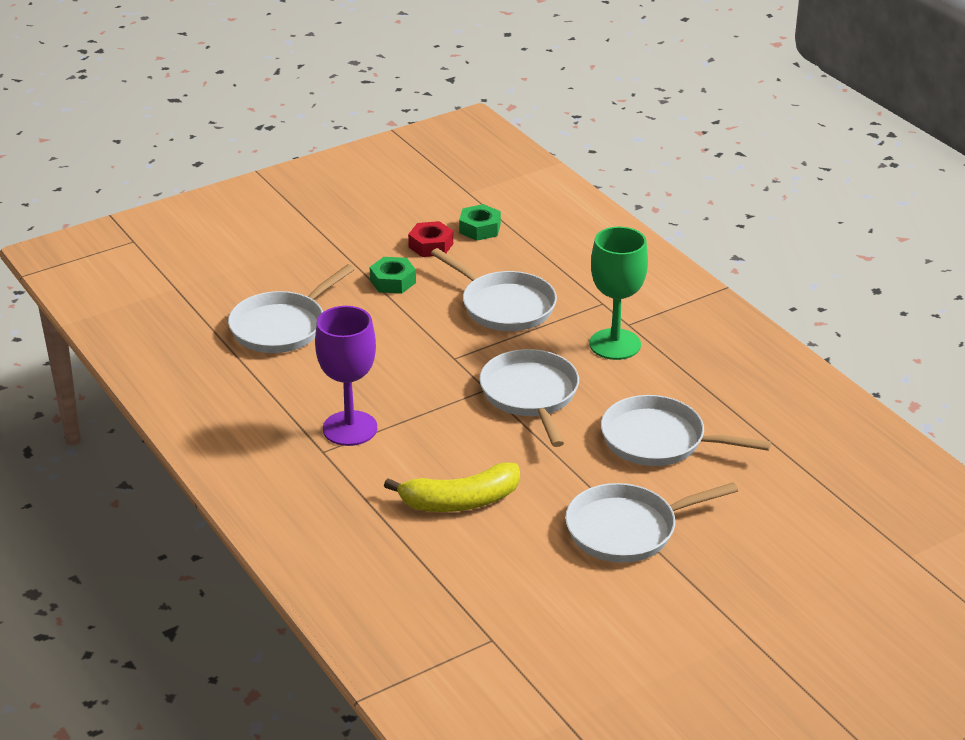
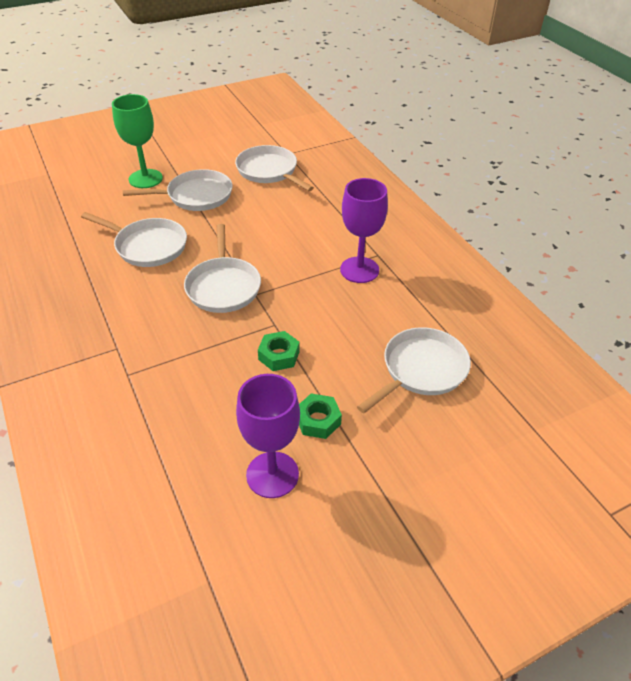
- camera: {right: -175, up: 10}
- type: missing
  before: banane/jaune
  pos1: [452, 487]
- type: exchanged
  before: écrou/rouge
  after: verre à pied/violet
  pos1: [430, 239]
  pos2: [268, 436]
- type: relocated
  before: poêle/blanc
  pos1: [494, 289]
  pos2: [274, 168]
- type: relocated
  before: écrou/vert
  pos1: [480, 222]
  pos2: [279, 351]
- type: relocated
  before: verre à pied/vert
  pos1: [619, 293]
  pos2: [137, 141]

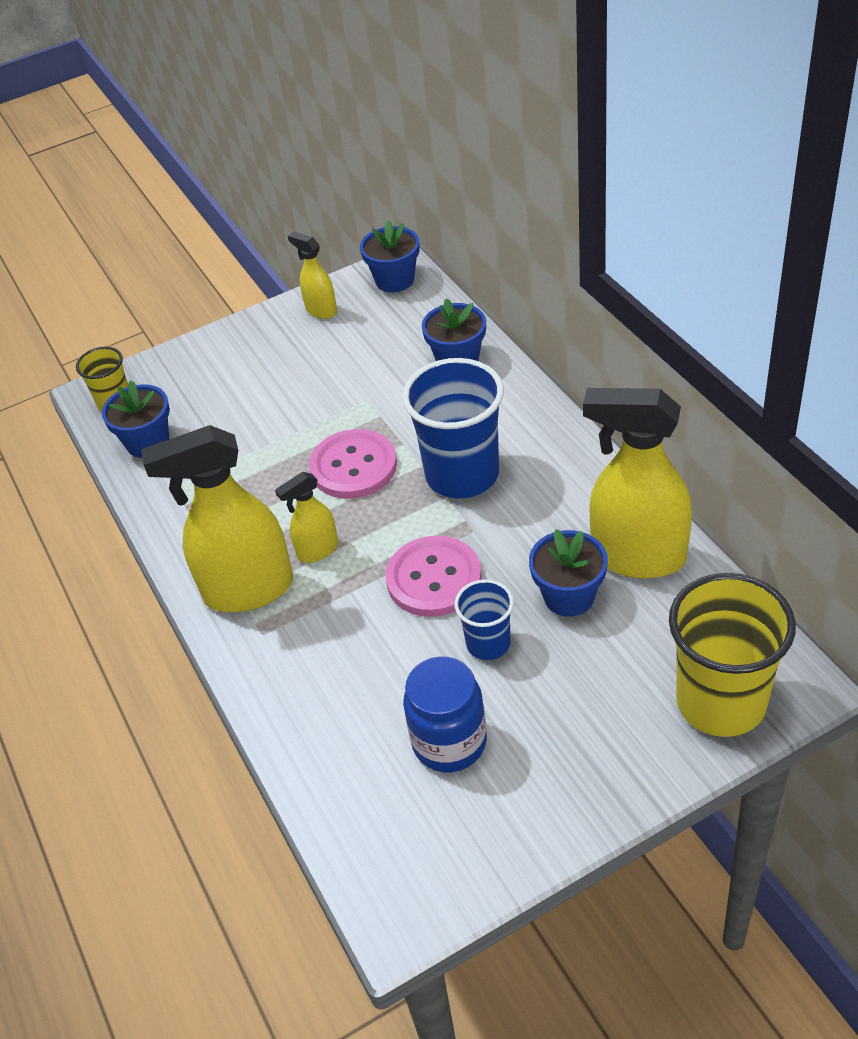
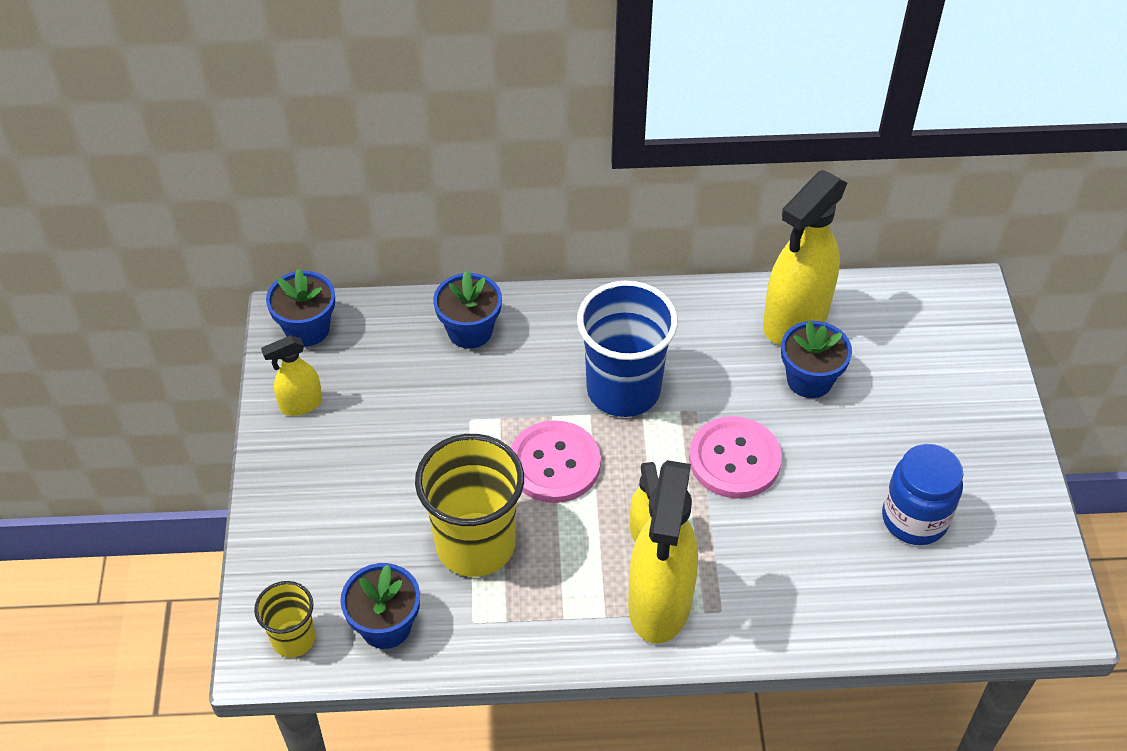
- camera: {right: -70, up: 5}
- type: missing
  before: gobelet/bleu
  pos1: [484, 619]
- type: relocated
  before: gobelet/jaune
  pos1: [732, 655]
  pos2: [469, 505]

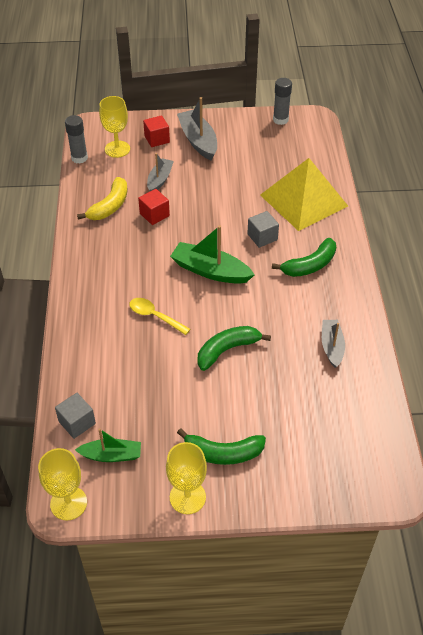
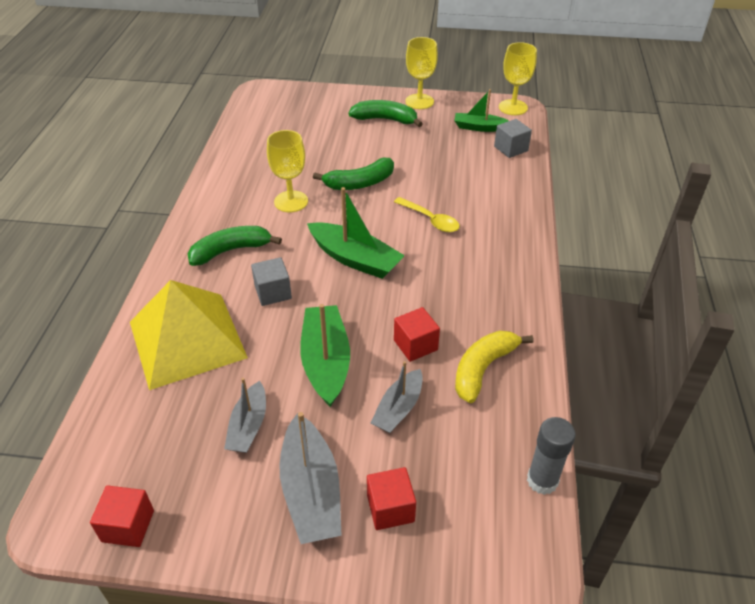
- camera: {right: -170, up: -5}
- type: relocated
  before: verre à pied/jaune
  pos1: [114, 127]
  pos2: [287, 171]
- type: exchanged
  before: bâton de colle/gris
  after: cube/rouge
  pos1: [282, 101]
  pos2: [122, 516]
- type: relocated
  before: bateau/gris
  pos1: [333, 344]
  pos2: [245, 415]
- type: appeared
  after: bateau/vert
  pos2: [325, 355]

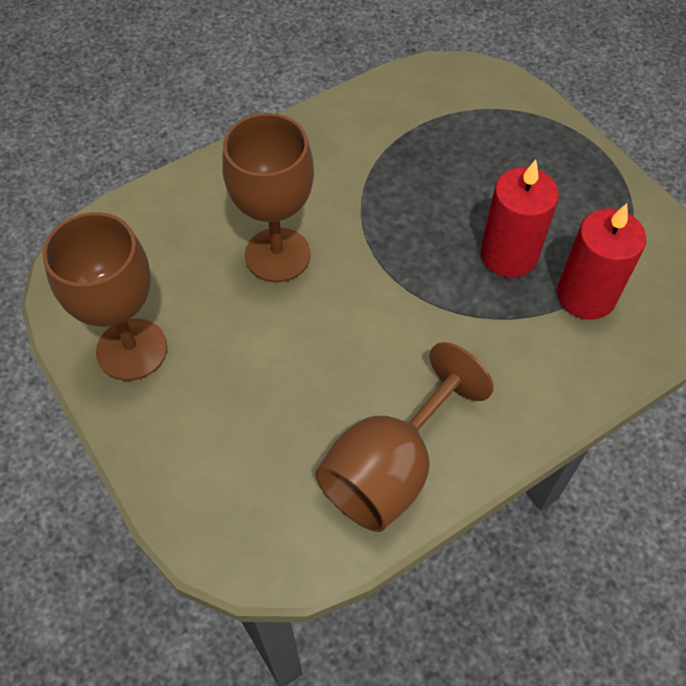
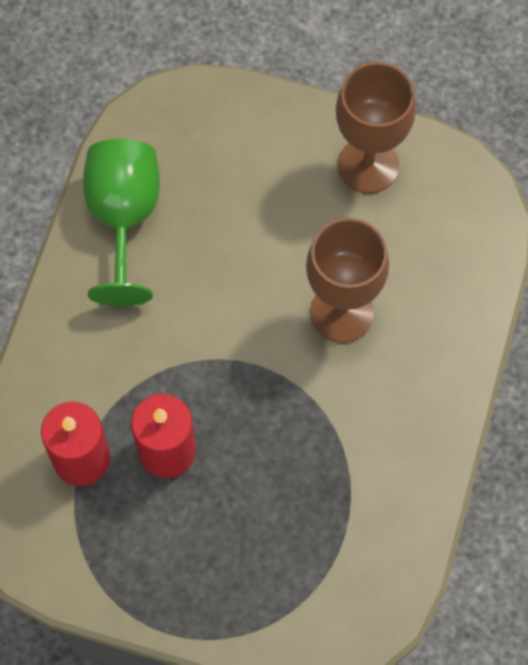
- camera: {right: 140, up: 10}
- type: colour
  before: verre à pied/marron
  after: verre à pied/vert
  pos1: [404, 437]
  pos2: [121, 222]

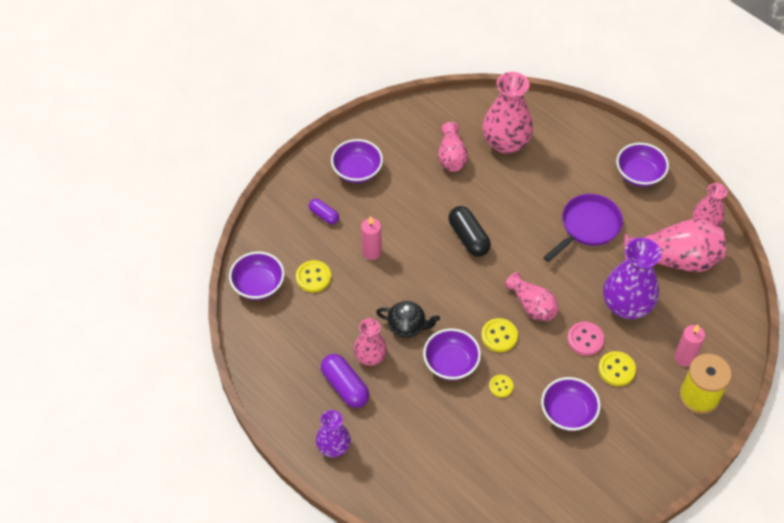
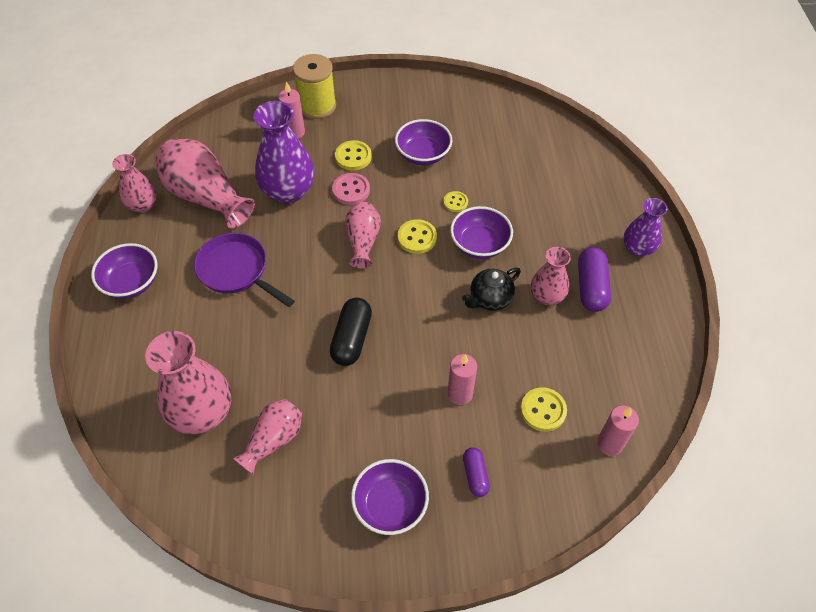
- camera: {right: -140, up: 0}
- type: exchanged
  before: bol/violet
  after: bougie/rose
  pos1: [257, 275]
  pos2: [618, 431]
- type: spun
  before: théière/noir
  pos1: [408, 319]
  pos2: [491, 289]
  turn: -90
- type: spun
  before: poêle/violet
  pos1: [583, 228]
  pos2: [244, 270]
  turn: 45

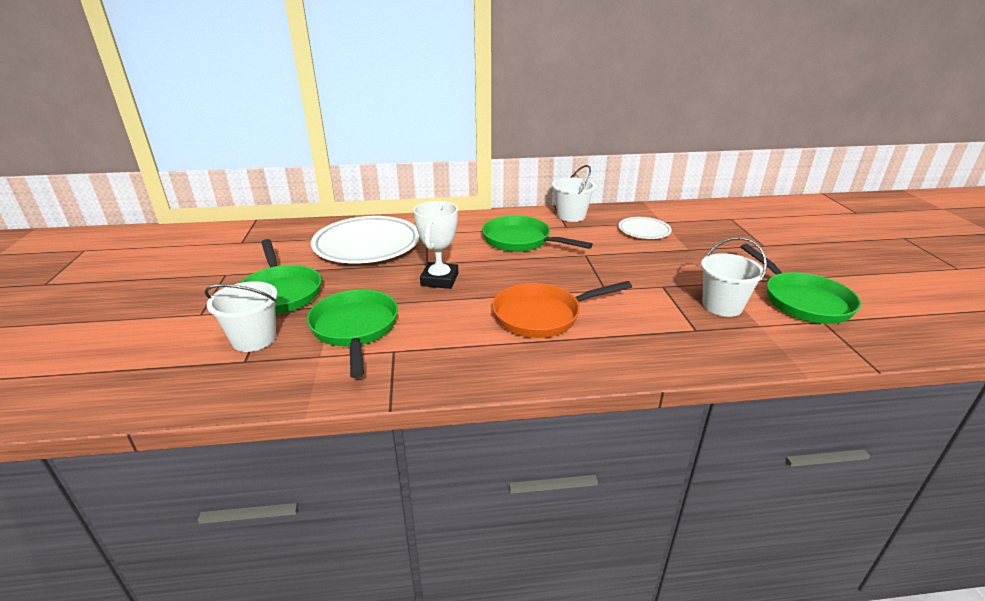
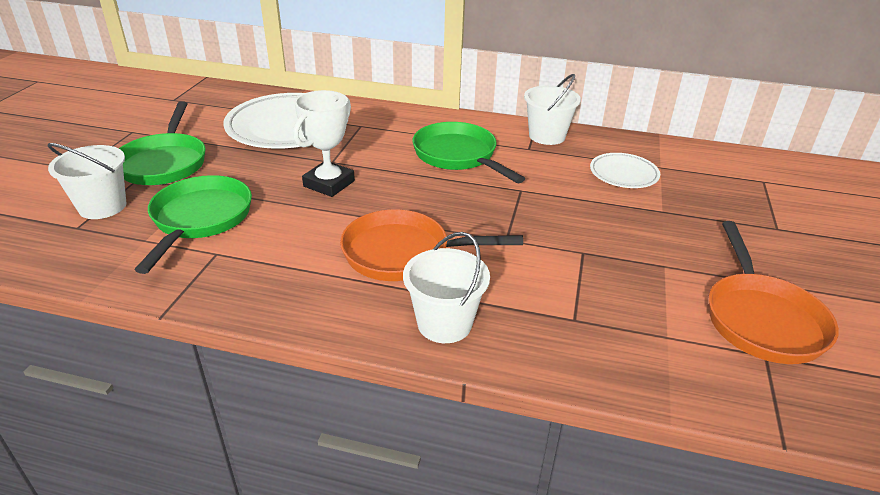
- camera: {right: 20, up: 5}
- type: relocated
  before: seau/blanc
  pos1: [734, 277]
  pos2: [446, 287]
- type: colour
  before: poêle/vert
  after: poêle/orange
  pos1: [801, 284]
  pos2: [774, 292]

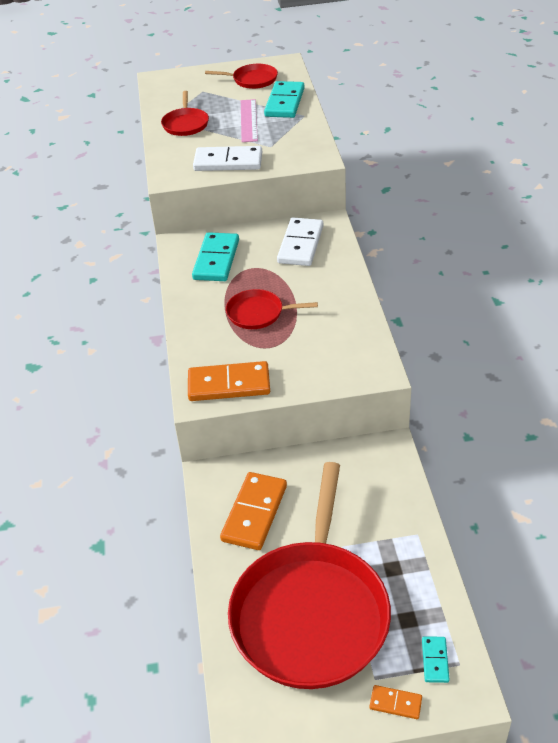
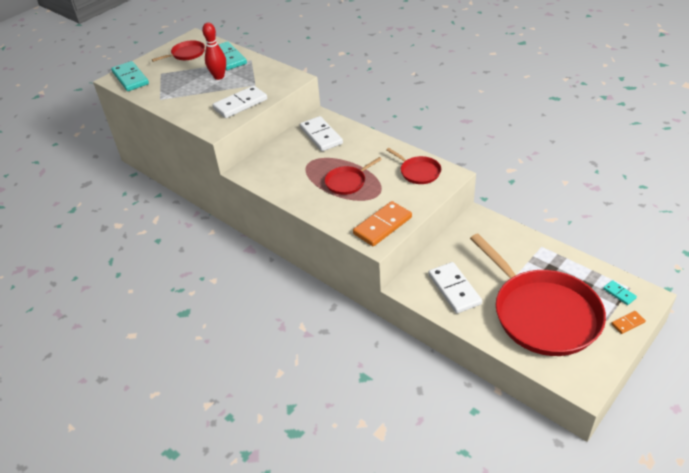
- camera: {right: -40, up: 0}
- type: relocated
  before: poêle/rouge
  pos1: [185, 113]
  pos2: [413, 166]
- type: relocated
  before: domino/turquoise
  pos1: [215, 256]
  pos2: [130, 76]
- type: colour
  before: domino/orange
  after: domino/blanc
  pos1: [253, 511]
  pos2: [455, 288]
- type: exchanged
  before: règle/rose
  after: quille/rouge
  pos1: [249, 120]
  pos2: [214, 51]

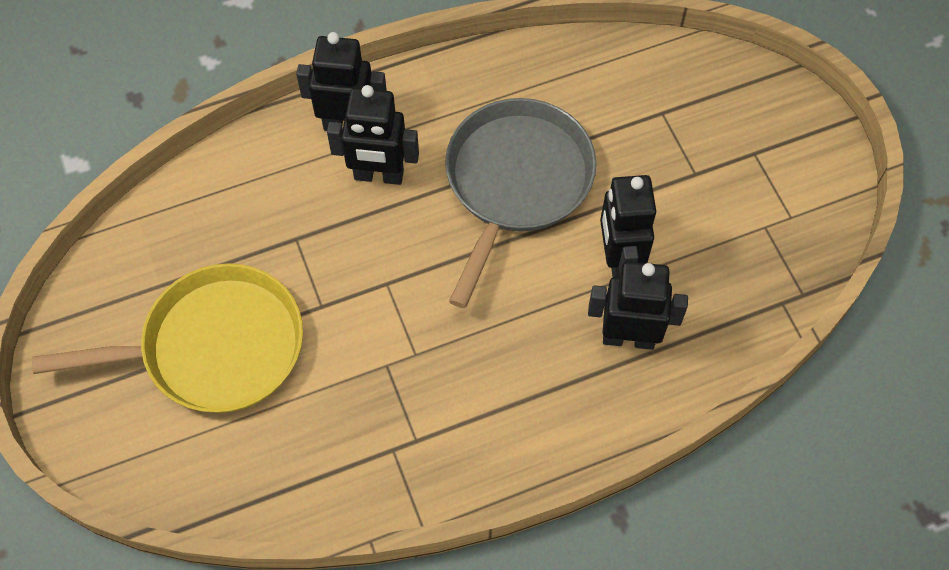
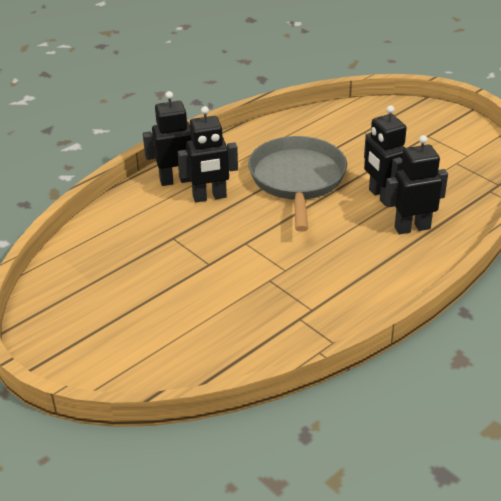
- camera: {right: -20, up: -25}
- type: missing
  before: poêle/jaune
  pos1: [167, 338]

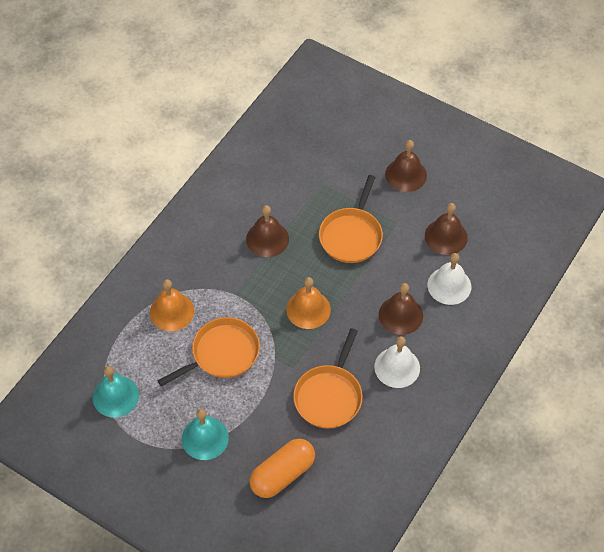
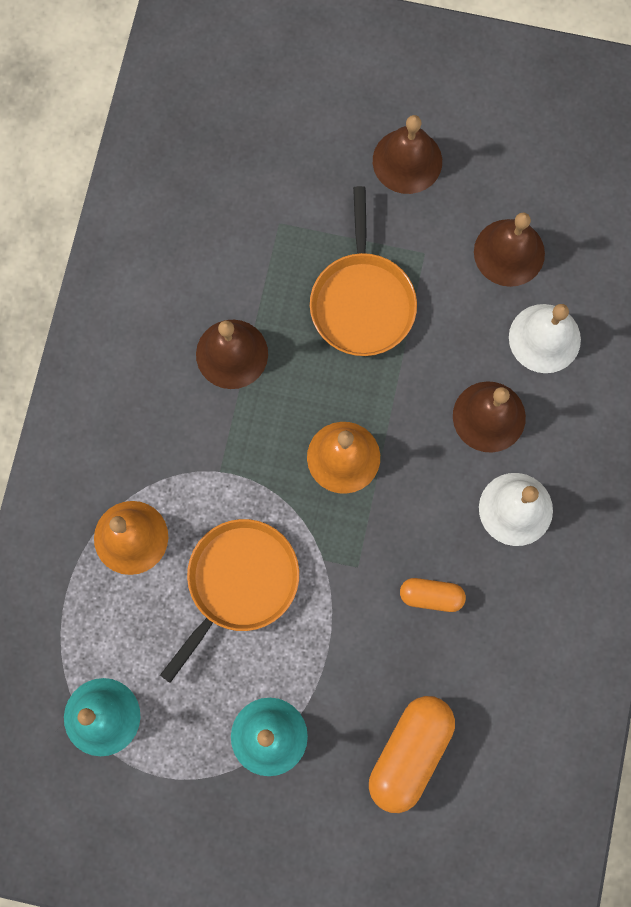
- camera: {right: -20, up: 20}
- type: exchanged
  before: poêle/orange
  after: gélule/orange
  pos1: [328, 378]
  pos2: [433, 595]

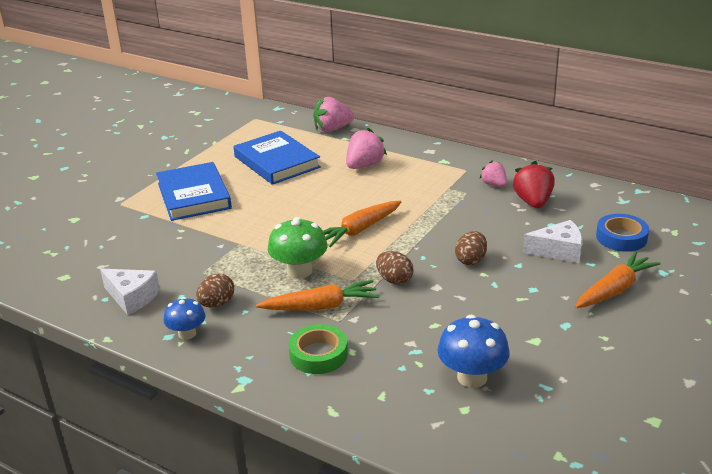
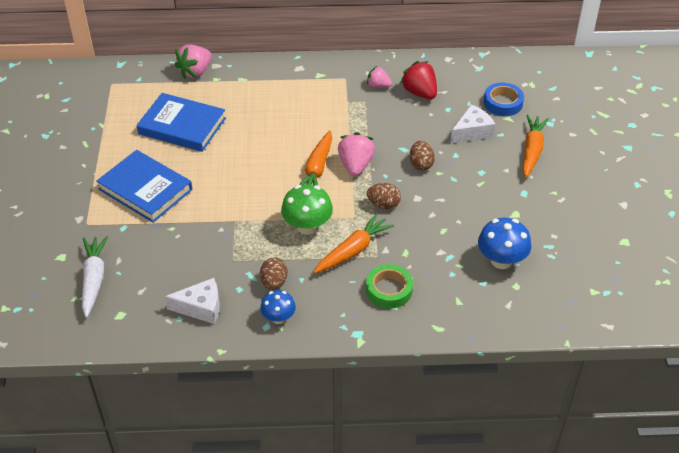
- camera: {right: -35, up: 15}
- type: relocated
  before: fraise/rose
  pos1: [366, 148]
  pos2: [356, 154]
- type: appeared
  after: carotte/blanc
  pos2: [95, 277]

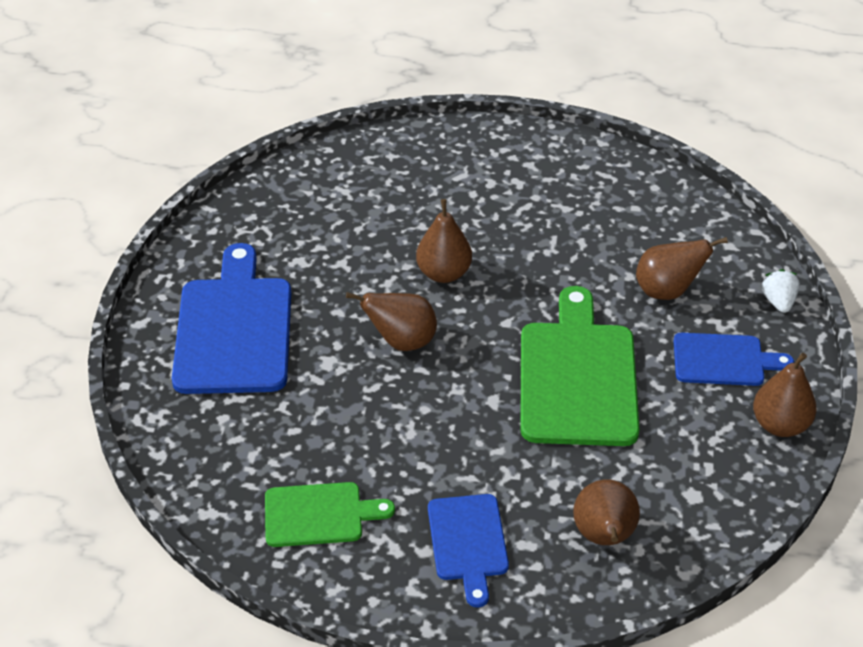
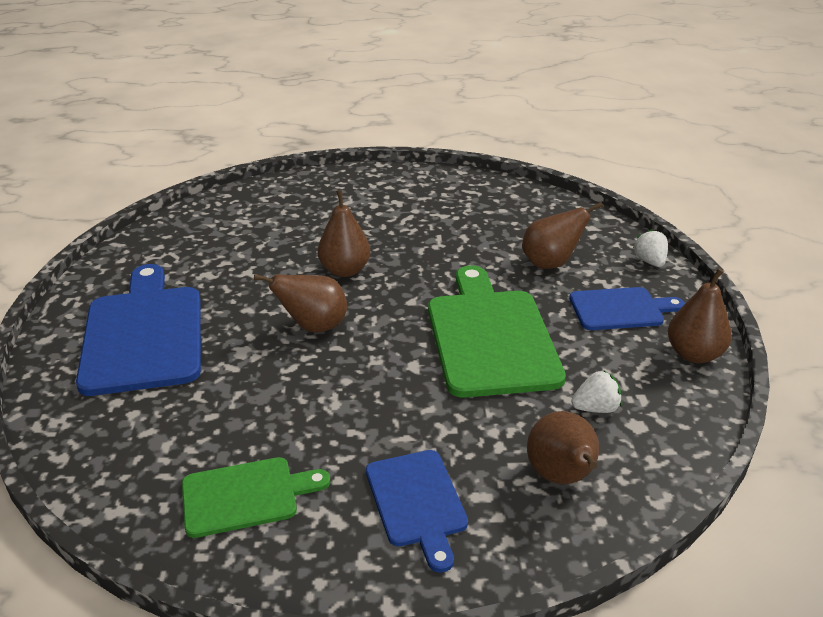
- camera: {right: -10, up: -10}
- type: appeared
  after: fraise/blanc
  pos2: [596, 391]

